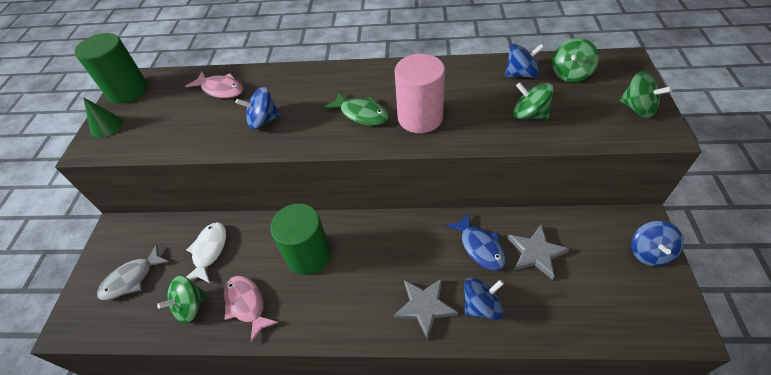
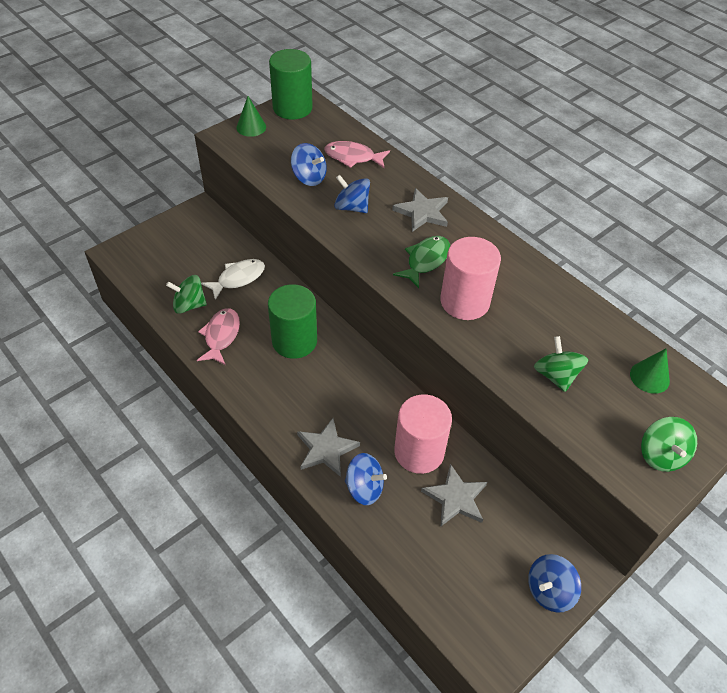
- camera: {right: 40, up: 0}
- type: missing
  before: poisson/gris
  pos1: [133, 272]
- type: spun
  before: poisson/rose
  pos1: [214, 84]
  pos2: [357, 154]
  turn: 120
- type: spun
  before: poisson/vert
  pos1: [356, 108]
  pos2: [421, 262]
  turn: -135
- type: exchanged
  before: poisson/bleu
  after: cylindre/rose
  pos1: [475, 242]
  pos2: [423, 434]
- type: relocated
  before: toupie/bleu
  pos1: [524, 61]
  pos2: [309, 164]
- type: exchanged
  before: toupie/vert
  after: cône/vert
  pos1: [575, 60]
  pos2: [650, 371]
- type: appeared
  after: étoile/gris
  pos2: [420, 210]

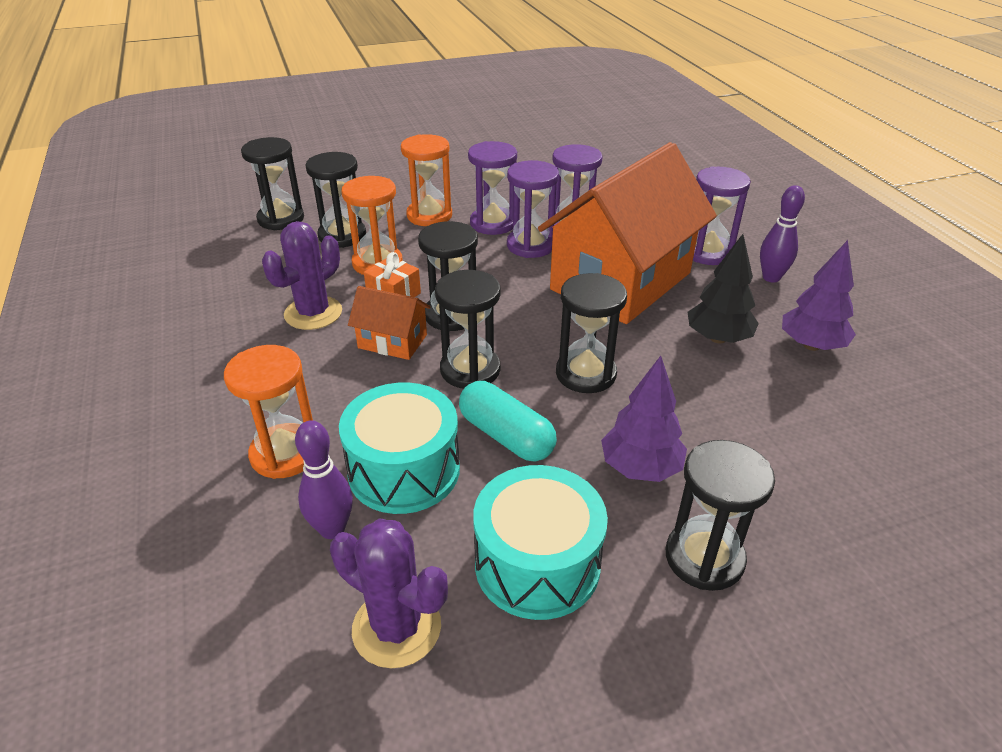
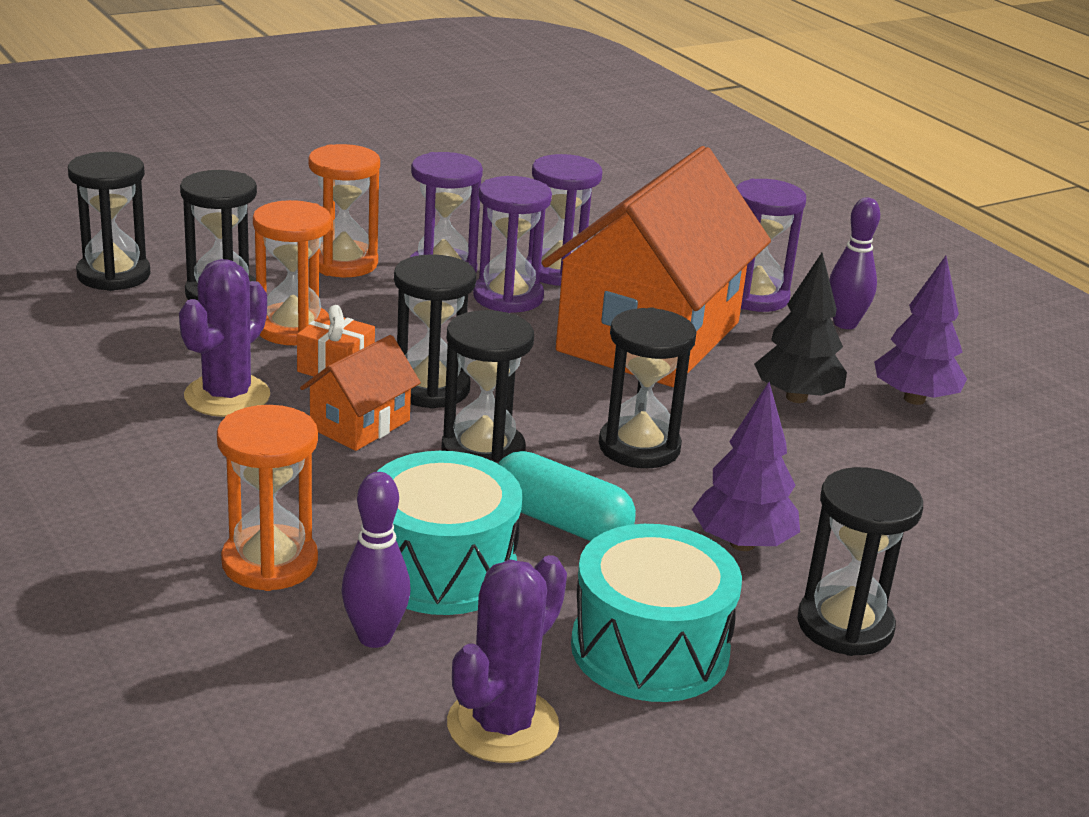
- camera: {right: -15, up: -10}
- type: spun
  before: cactus/violet
  pos1: [389, 593]
  pos2: [507, 659]
  turn: -75
- type: spun
  before: maison/orange
  pos1: [389, 323]
  pos2: [360, 393]
  turn: -60

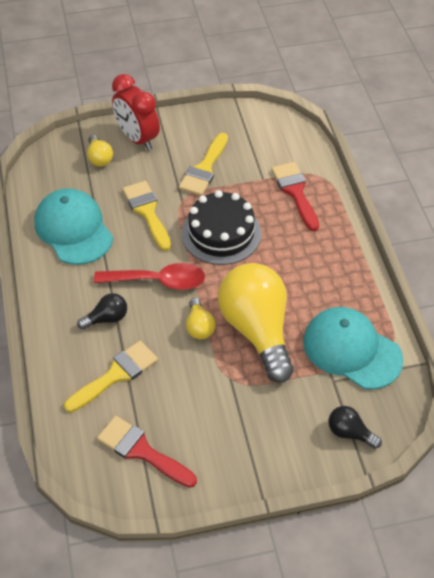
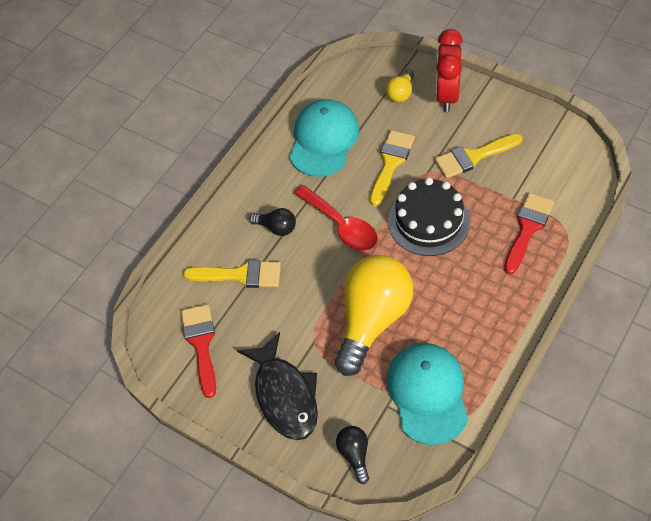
- camera: {right: 50, up: 5}
- type: missing
  before: ampoule/jaune
  pos1: [201, 318]
- type: appeared
  after: poisson/noir
  pos2: [277, 386]

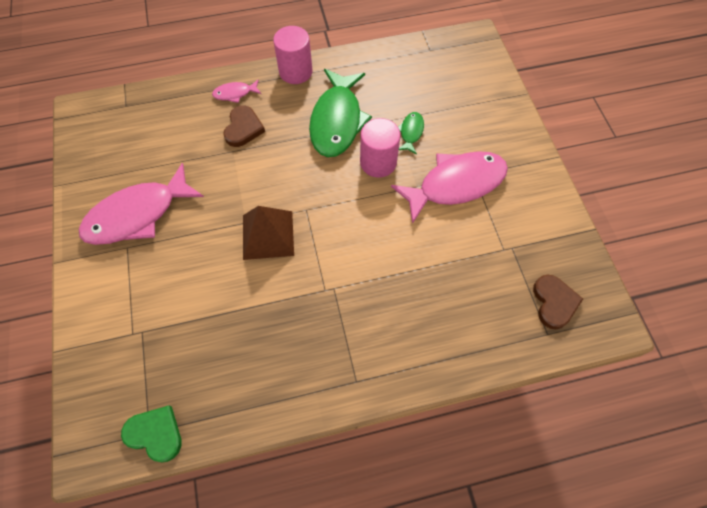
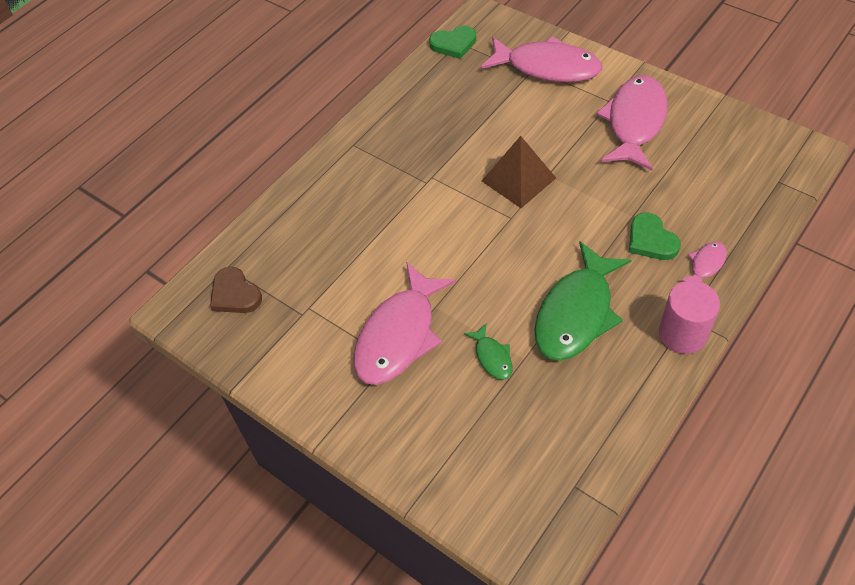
- camera: {right: 145, up: -10}
- type: colour
  before: cœur/marron
  after: cœur/vert
  pos1: [244, 126]
  pos2: [655, 236]
- type: spun
  before: poisson/vert
  pos1: [340, 113]
  pos2: [582, 301]
  turn: -120
- type: missing
  before: cylindre/rose
  pos1: [380, 148]
- type: appeared
  after: poisson/rose
  pos2: [541, 59]

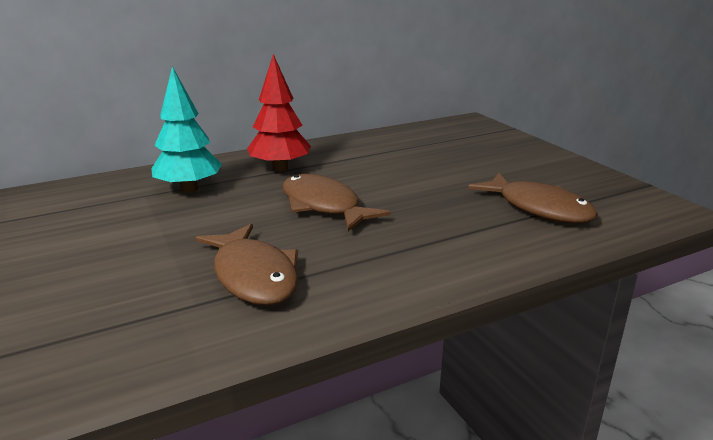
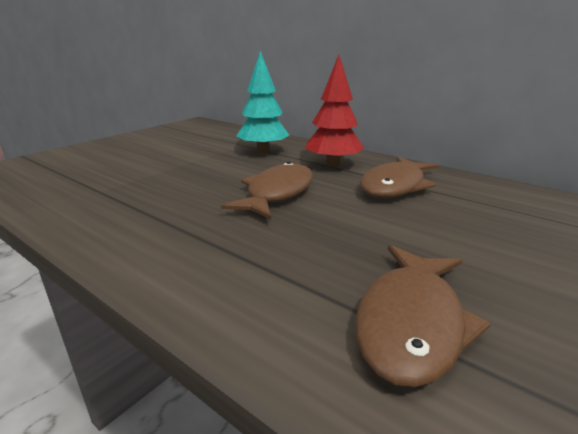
- camera: {right: 65, up: 0}
- type: relocated
  before: poisson/marron
  pos1: [246, 264]
  pos2: [399, 177]

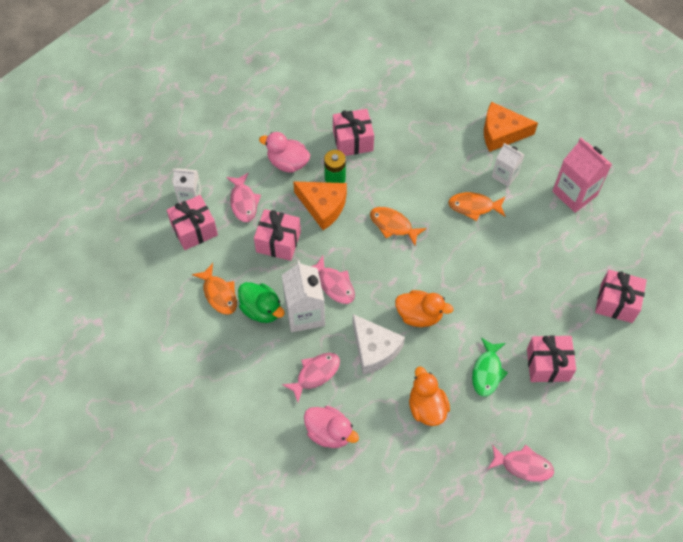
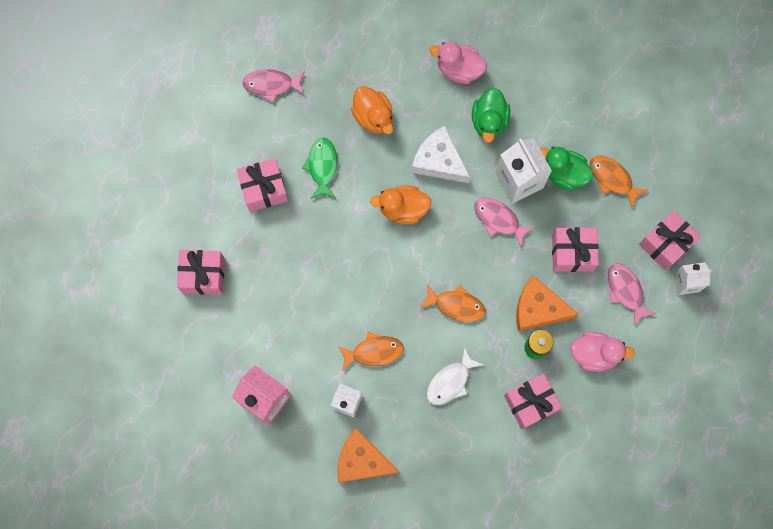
- camera: {right: 165, up: 15}
- type: exchanged
  before: poisson/rose
  after: canard/vert
  pos1: [311, 377]
  pos2: [491, 115]
- type: spun
  before: fromage/orange
  pos1: [511, 127]
  pos2: [368, 455]
  turn: -150
- type: appeared
  after: poisson/blanc
  pos2: [455, 376]

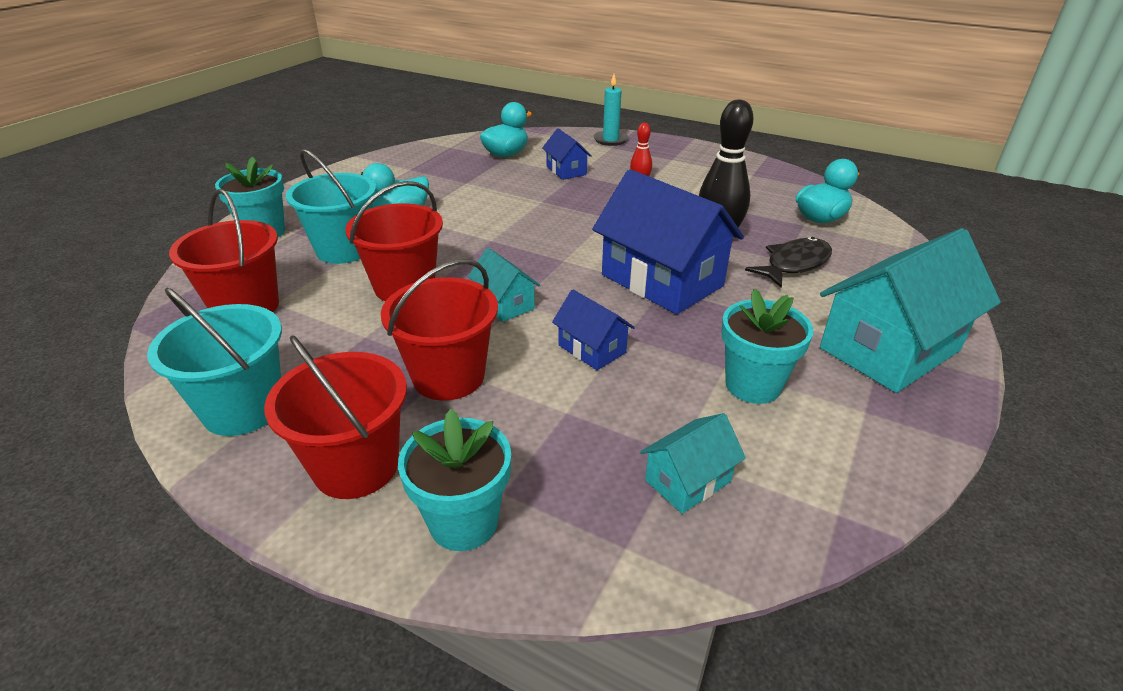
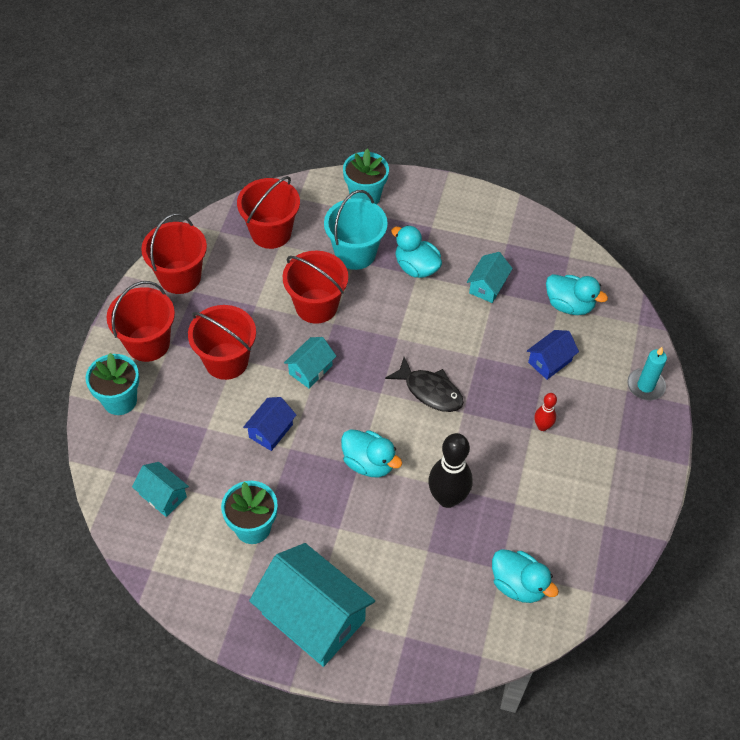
- camera: {right: 75, up: 20}
- type: colour
  before: seau/turquoise
  after: seau/rouge
  pos1: [214, 362]
  pos2: [174, 253]
- type: exchanged
  before: maison/bleu
  after: canard/turquoise
  pos1: [668, 241]
  pos2: [371, 453]
- type: relocated
  before: poisson/noir
  pos1: [788, 262]
  pos2: [424, 384]
- type: appeared
  after: maison/turquoise
  pos2: [490, 277]

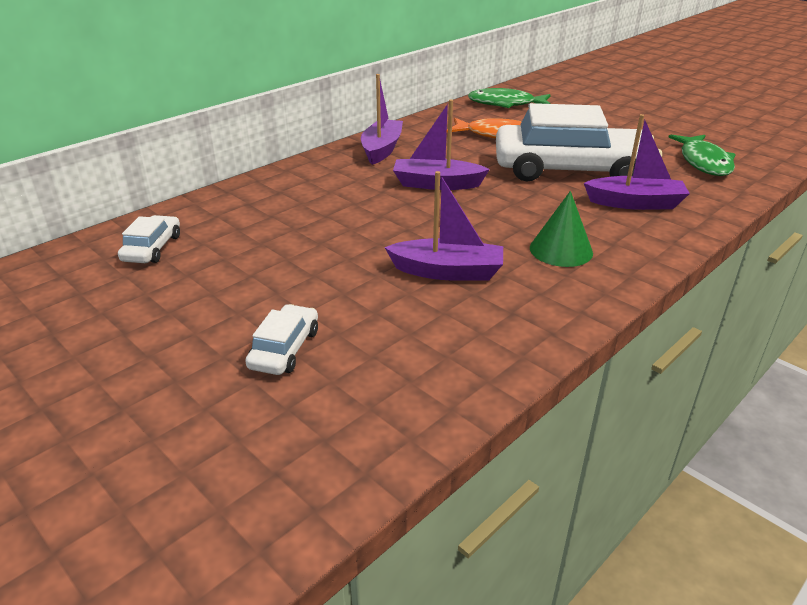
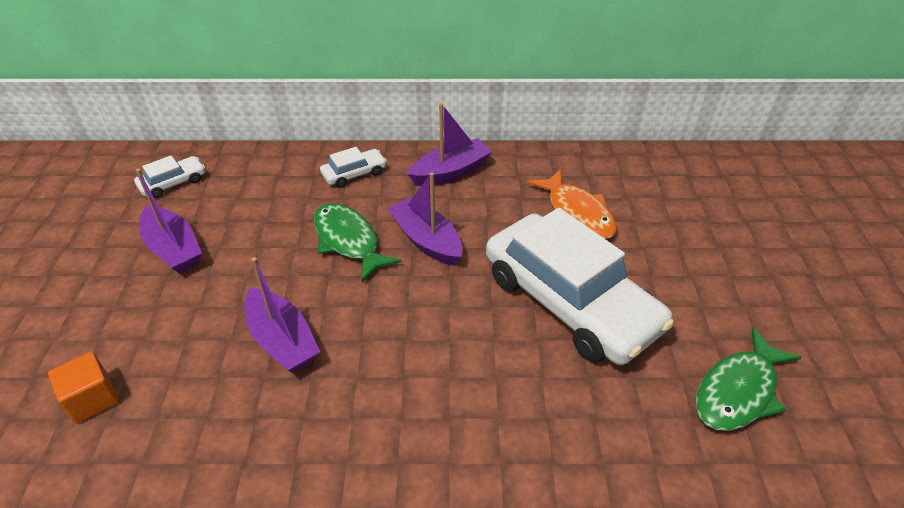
- camera: {right: 45, up: 10}
- type: relocated
  before: voiture/blanc
  pos1: [281, 339]
  pos2: [353, 167]
- type: relocated
  before: poisson/vert
  pos1: [509, 98]
  pos2: [357, 242]
- type: missing
  before: cône/vert
  pos1: [561, 229]
- type: relocated
  before: bateau/violet
  pos1: [637, 162]
  pos2: [168, 221]
- type: appeared
  after: cube/orange
  pos2: [83, 388]

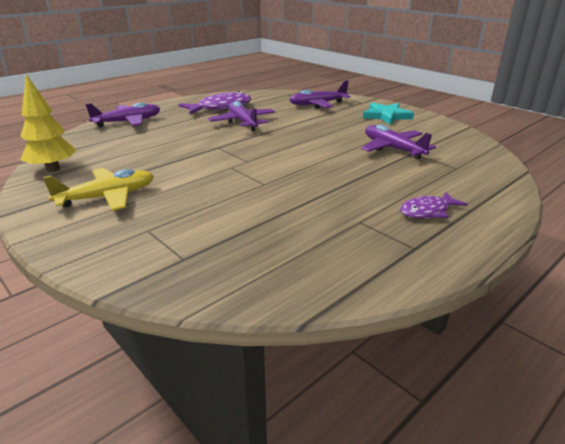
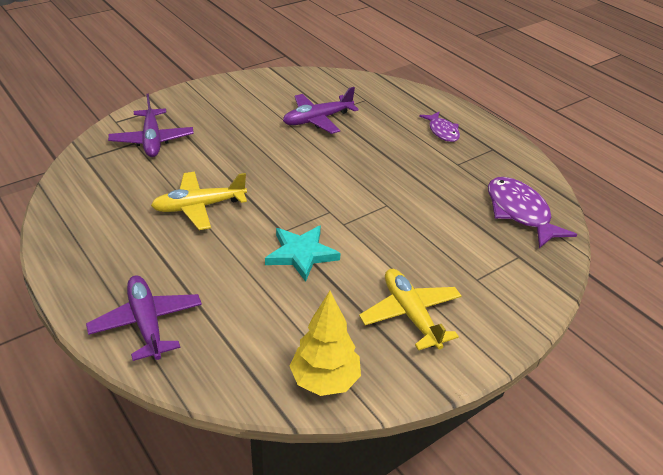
- camera: {right: -85, up: 10}
- type: relocated
  before: poisson/violet
  pos1: [215, 103]
  pos2: [532, 212]
- type: colour
  before: avion/violet
  after: avion/jaune
  pos1: [241, 116]
  pos2: [199, 201]
- type: relocated
  before: étoile/turquoise
  pos1: [388, 114]
  pos2: [302, 253]

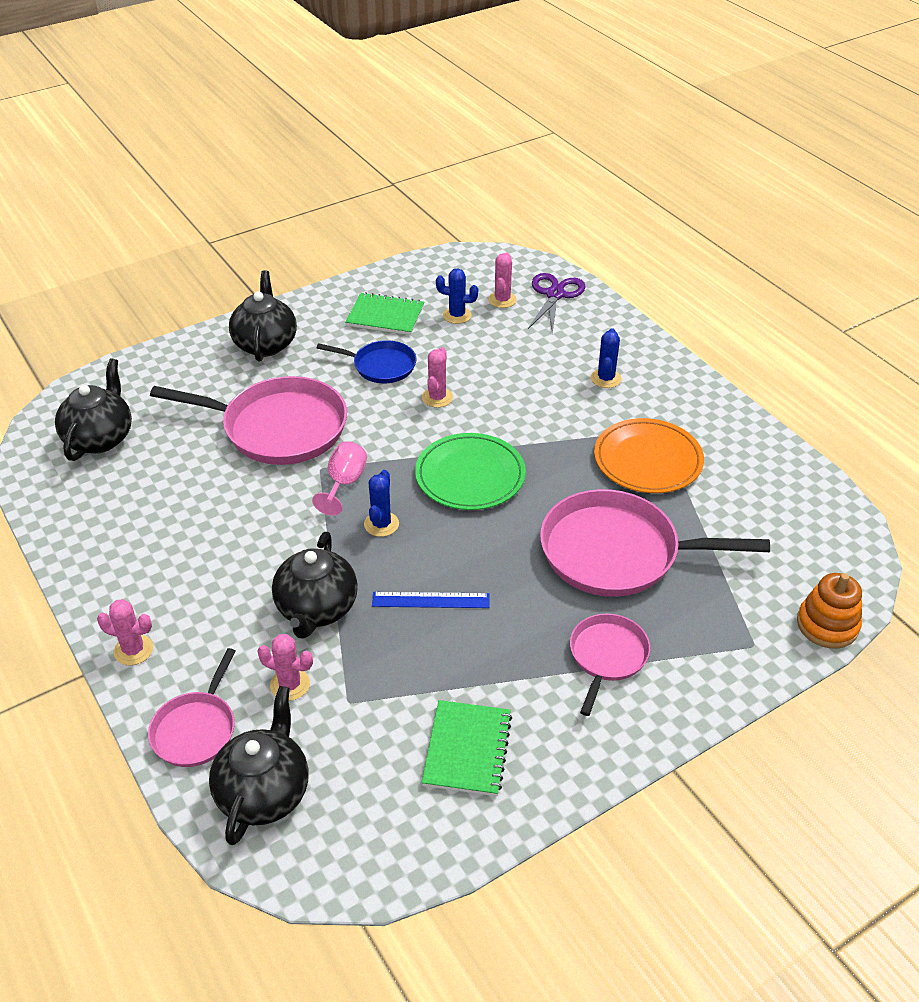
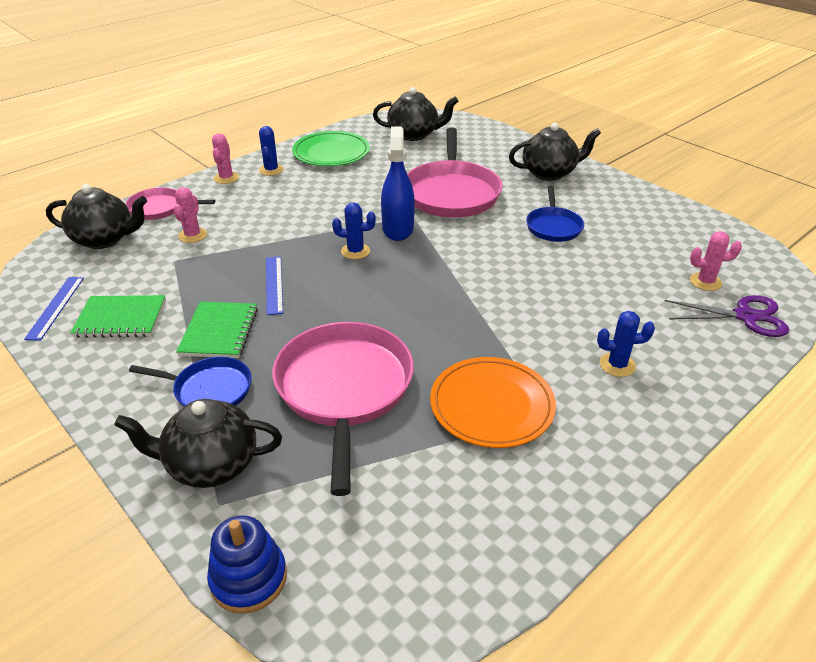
- camera: {right: 80, up: -5}
- type: relocated
  before: théière/noir
  pos1: [315, 585]
  pos2: [198, 443]
- type: exchanged
  before: verre à pied/rose
  after: vaporisateur/bleu
  pos1: [339, 478]
  pos2: [398, 184]
- type: relocated
  before: carnet/vert
  pos1: [384, 313]
  pos2: [217, 330]
- type: relocated
  before: assiette/vert
  pos1: [470, 471]
  pos2: [331, 148]
- type: missing
  before: cactus/rose
  pos1: [437, 377]
- type: relocated
  before: cactus/bleu
  pos1: [457, 296]
  pos2: [271, 151]
- type: colour
  before: poêle/rose
  after: poêle/bleu
  pos1: [610, 664]
  pos2: [190, 382]
- type: colour
  before: jouet à empiler/orange
  after: jouet à empiler/bleu
  pos1: [829, 611]
  pos2: [247, 564]
- type: appeared
  after: règle/bleu
  pos2: [54, 309]

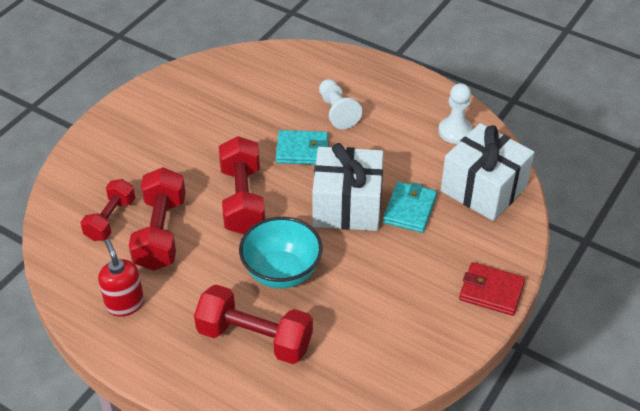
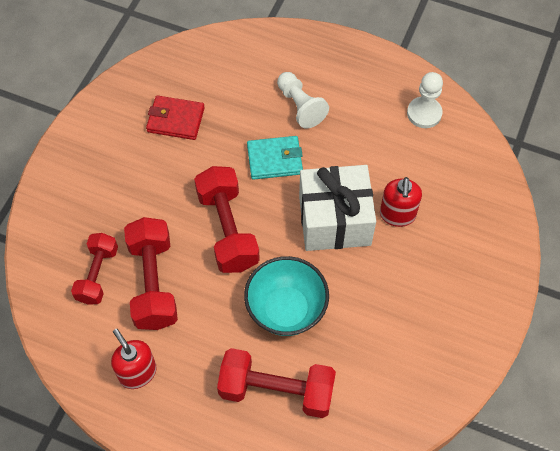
- camera: {right: -10, up: 15}
- type: exchanged
  before: portefeuille/turquoise
  after: distributeur de savon/rouge
  pos1: [410, 207]
  pos2: [401, 202]
- type: missing
  before: cadeau/blanc
  pos1: [487, 172]
- type: relocated
  before: portefeuille/rouge
  pos1: [492, 289]
  pos2: [175, 117]

